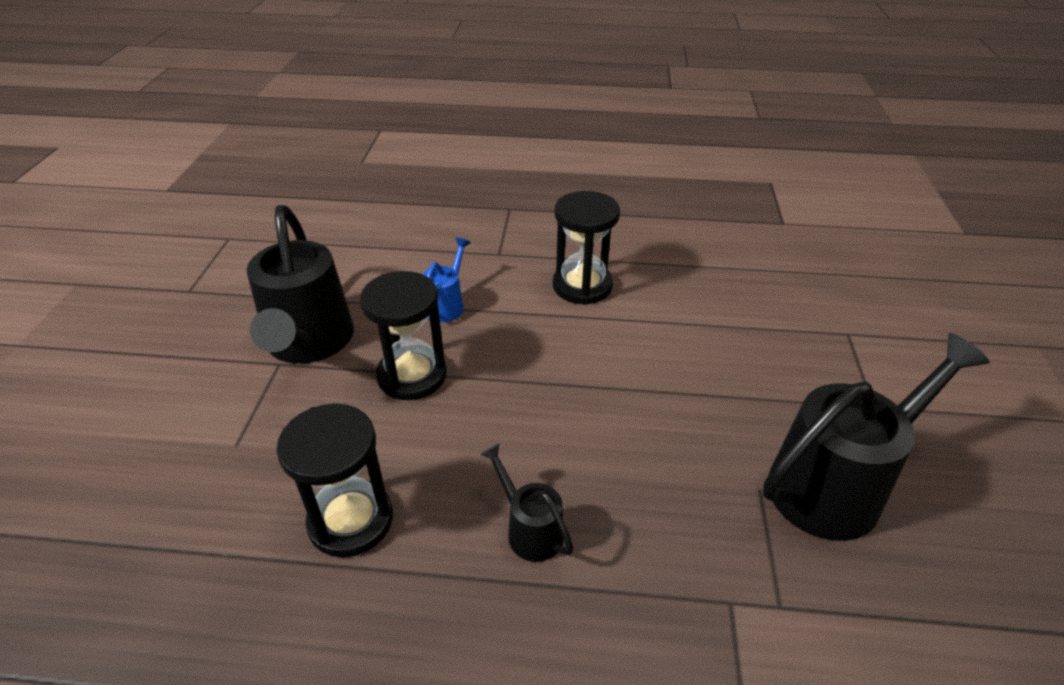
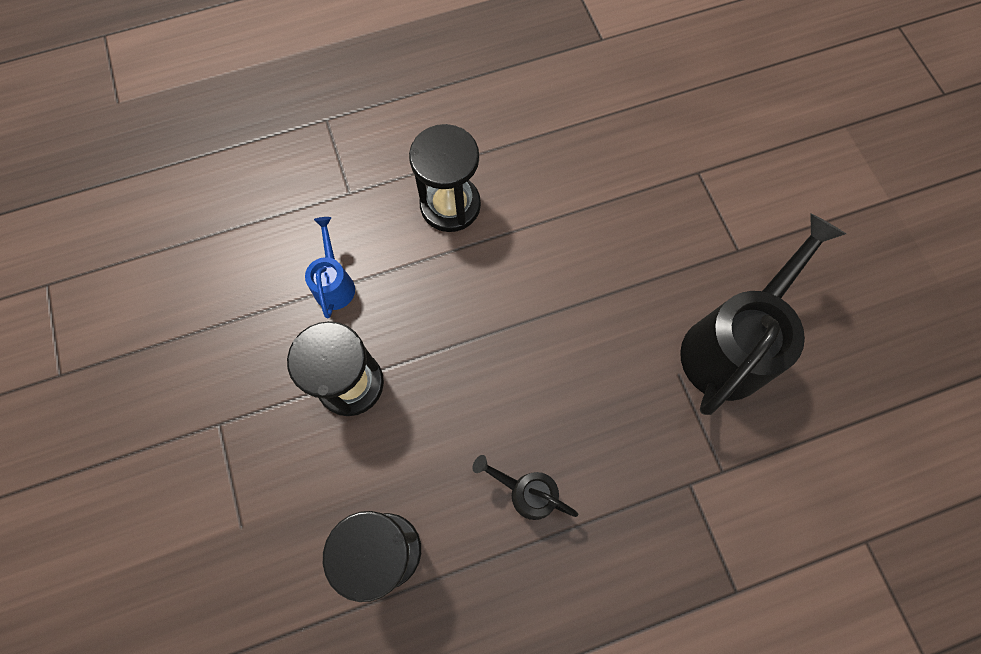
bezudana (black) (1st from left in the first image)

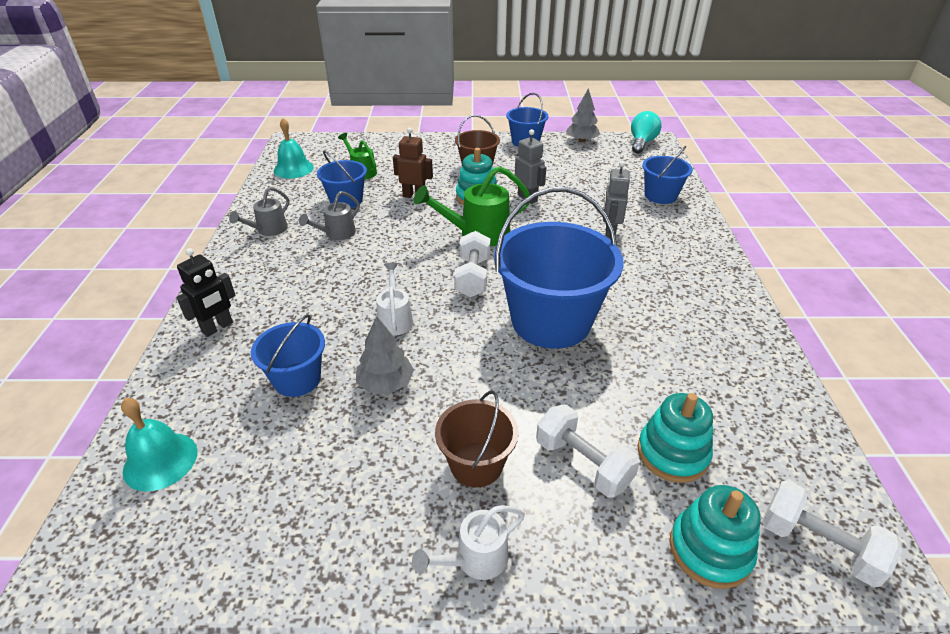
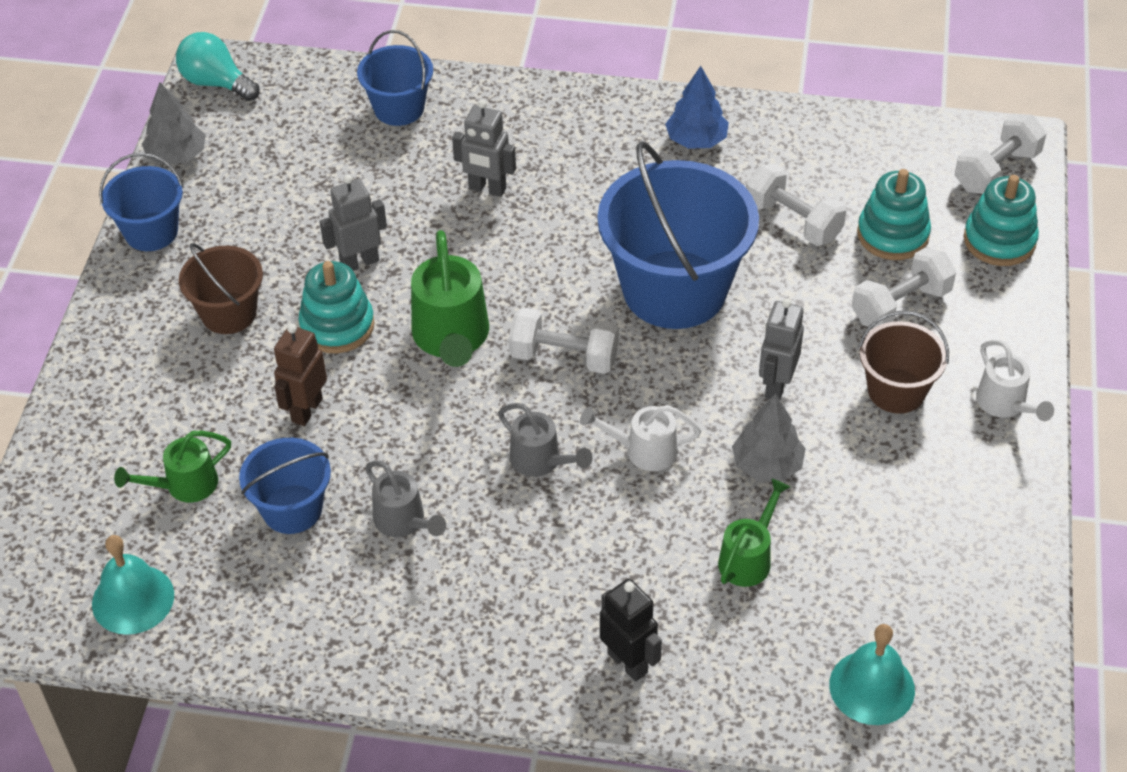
bezudana (grey) (2nd from left)
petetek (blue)
bezudana (green) (3rd from left)
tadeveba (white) (2nd from left)
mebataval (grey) (3rd from left)

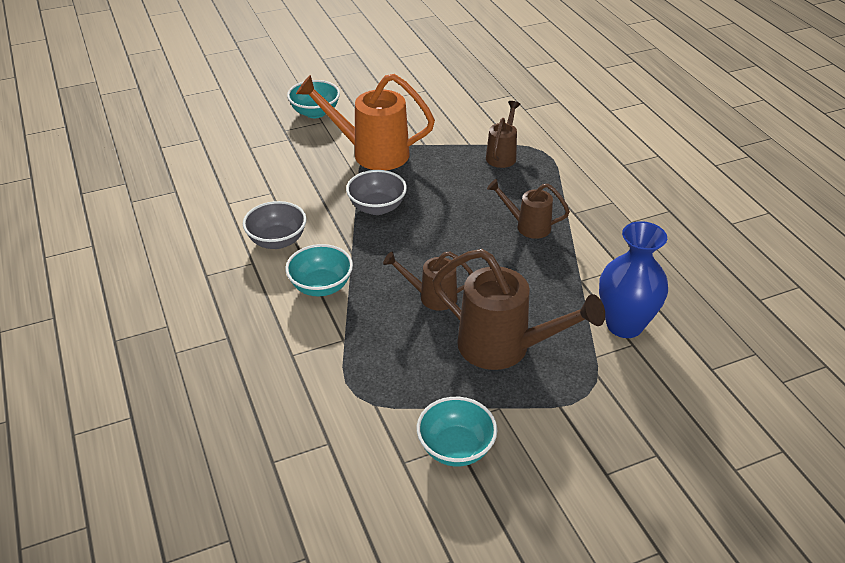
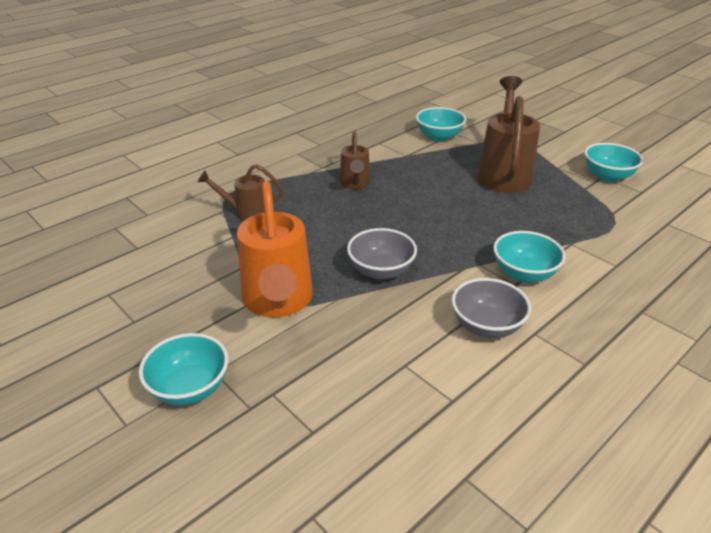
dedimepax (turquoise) (2nd from left)
bezudana (brown) (1st from left in the first image)

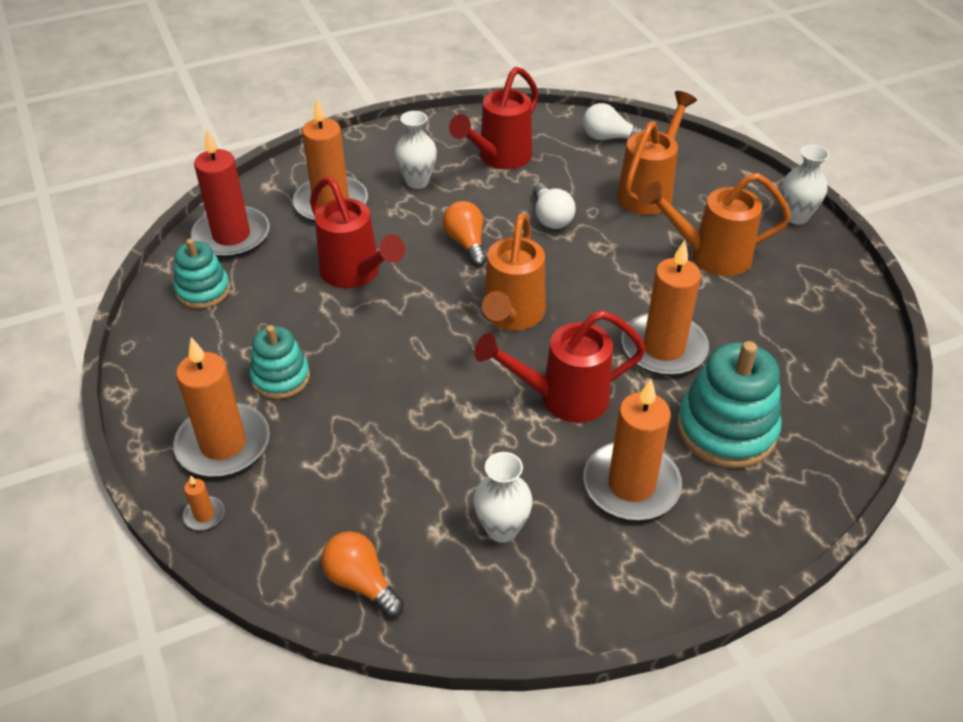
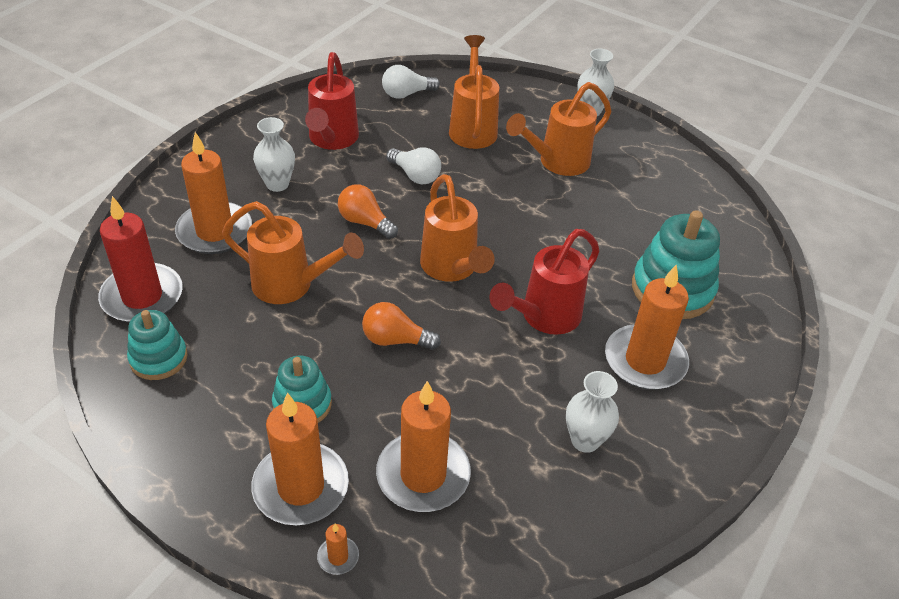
bezudana (orange) (1st from left)
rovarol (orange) (2nd from left)
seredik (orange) (4th from left)

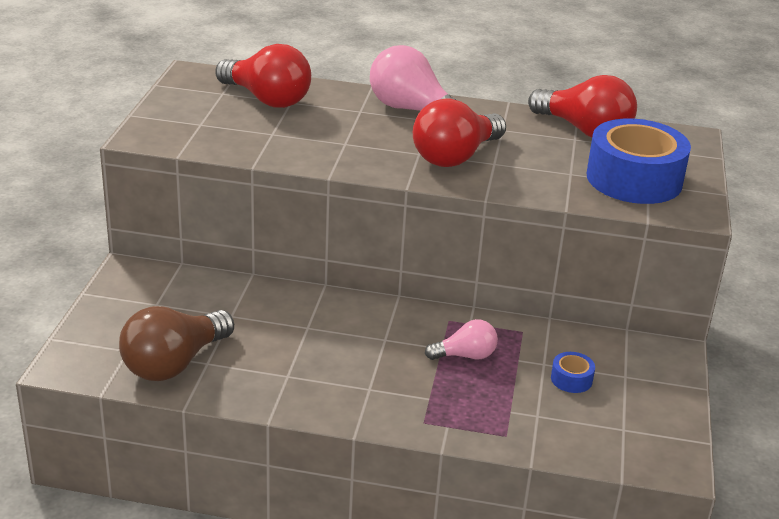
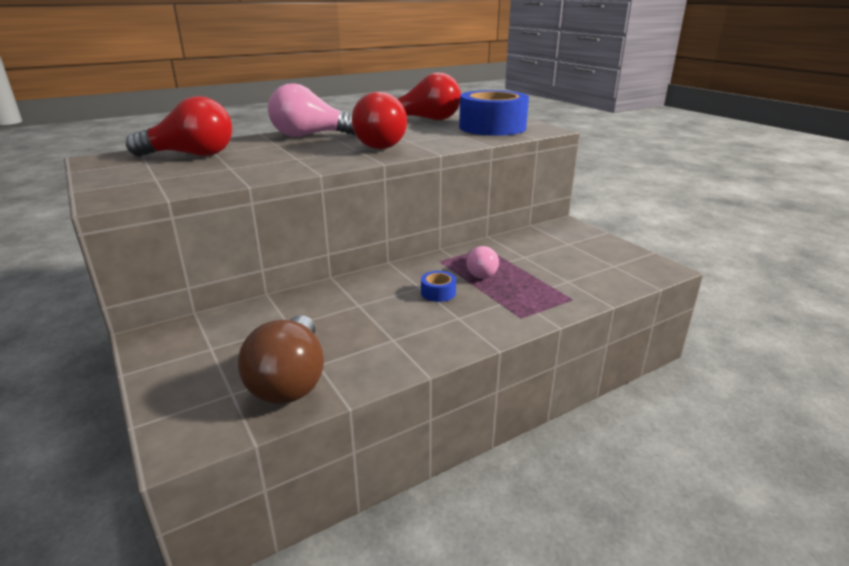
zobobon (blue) (1st from left)
rovarol (pink) (2nd from left)

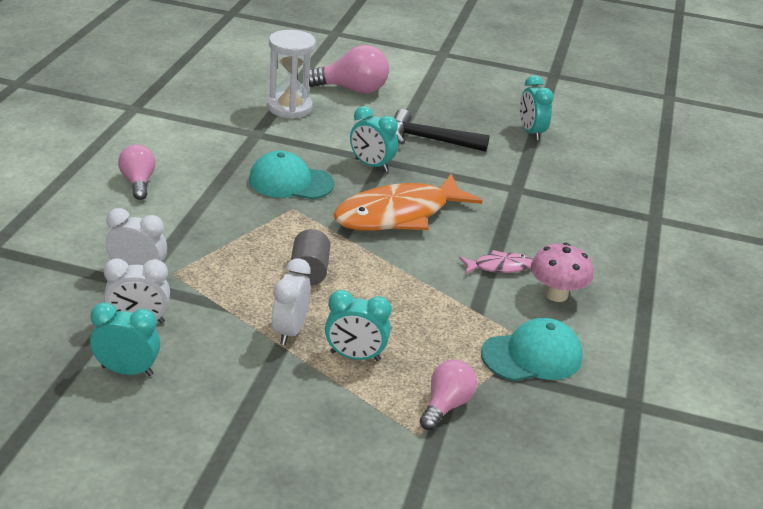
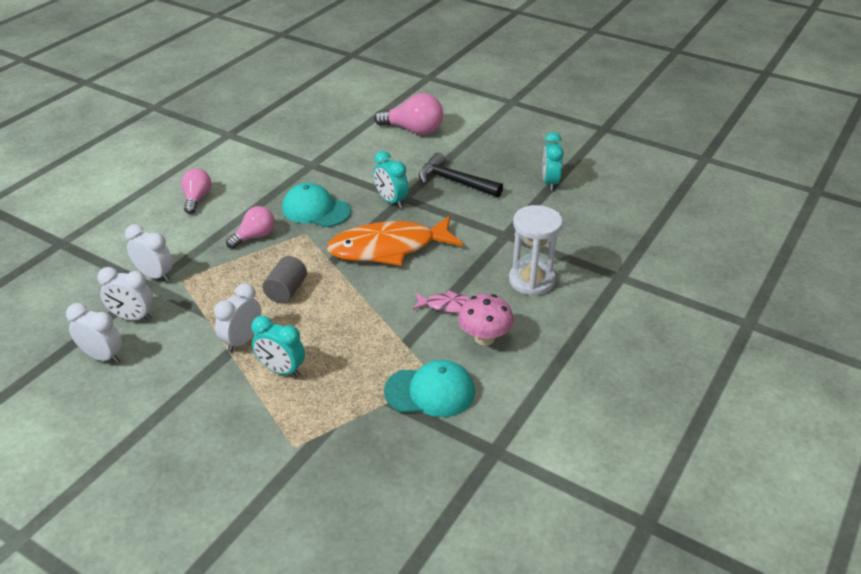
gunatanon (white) (1st from left)
rovarol (pink) (2nd from left)
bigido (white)

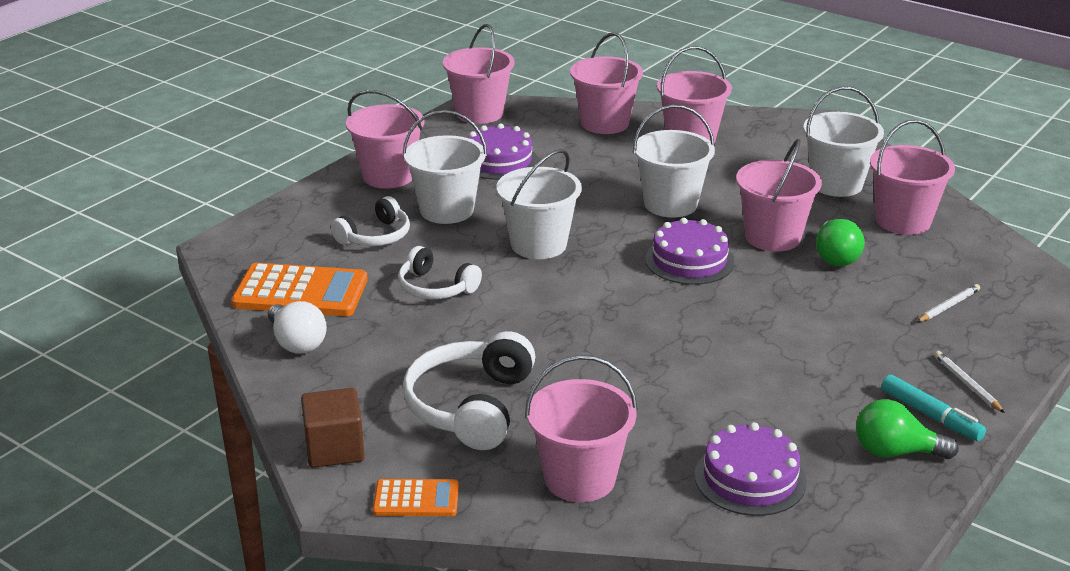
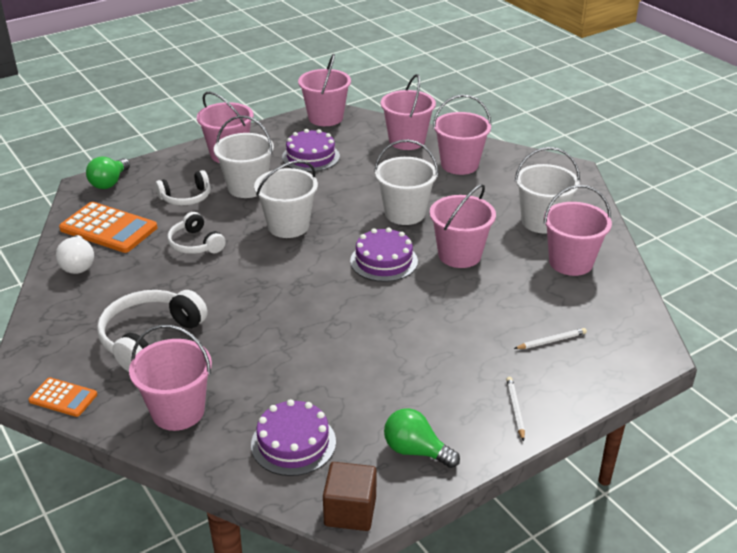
rovarol (green) (1st from left)
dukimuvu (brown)
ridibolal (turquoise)

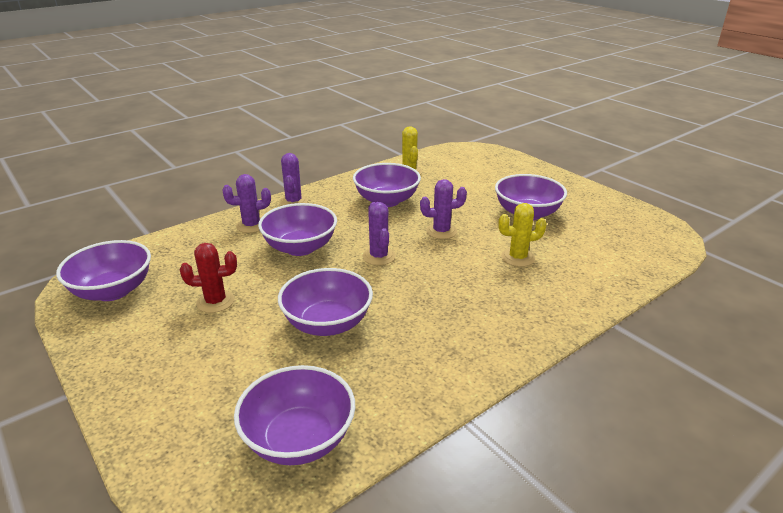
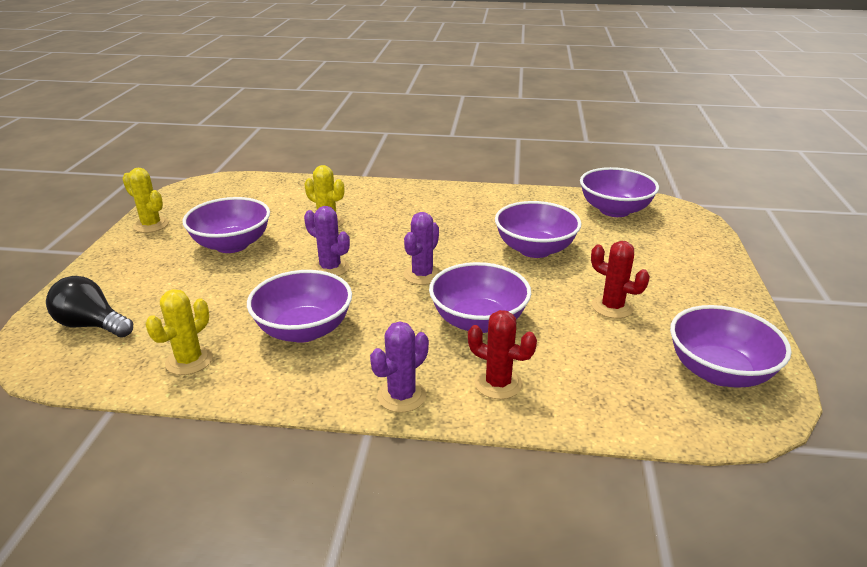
rovarol (black)
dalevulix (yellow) (1st from left)
dalevulix (red) (1st from left)

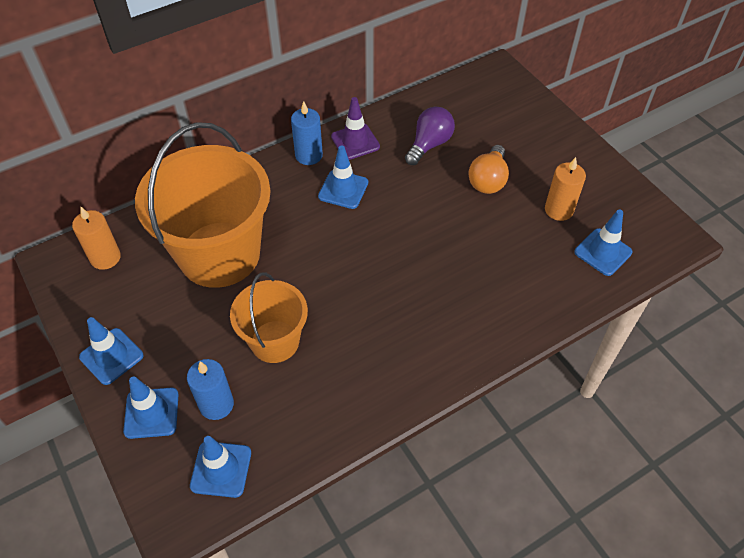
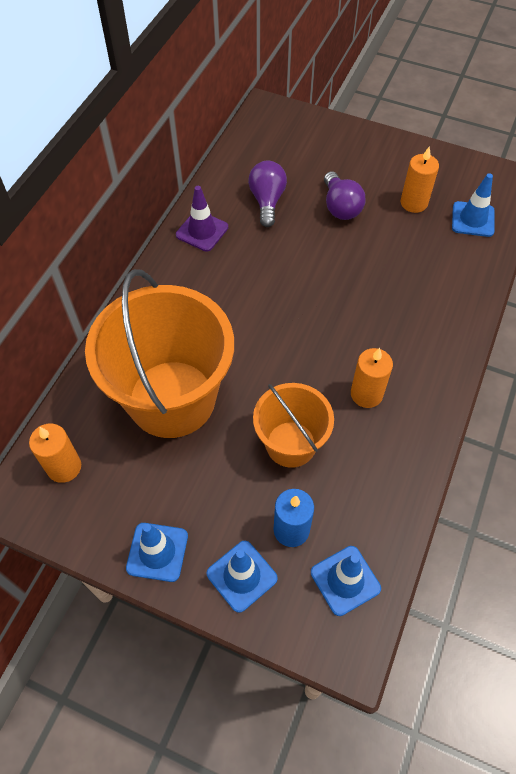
rovarol (purple) (2nd from left)
seredik (orange) (2nd from left)
seredik (blue) (2nd from left in the first image)
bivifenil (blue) (4th from left in the first image)

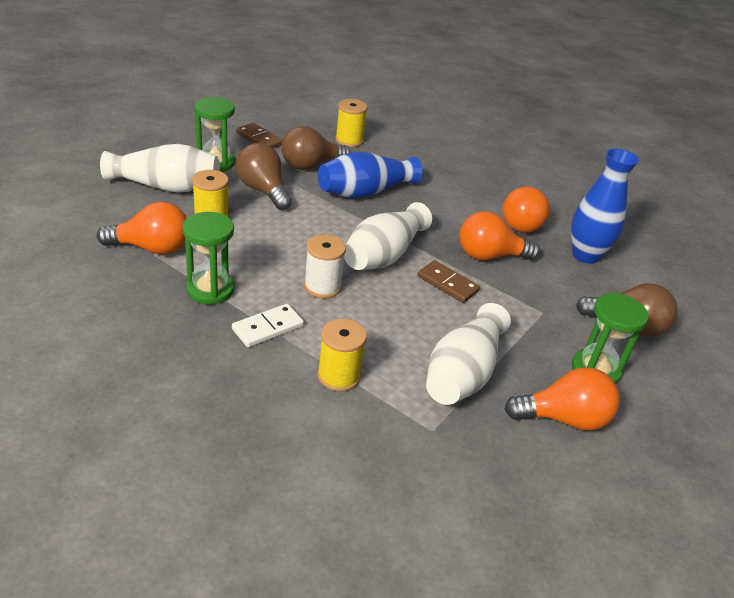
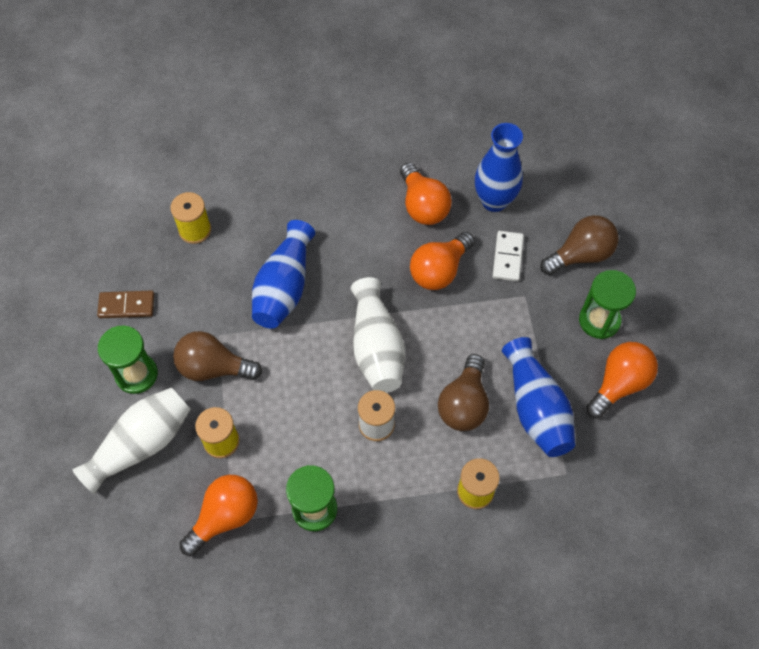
rovarol (brown) (2nd from left)
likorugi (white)
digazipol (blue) (3rd from left)
likorugi (brown) (2nd from left in the first image)

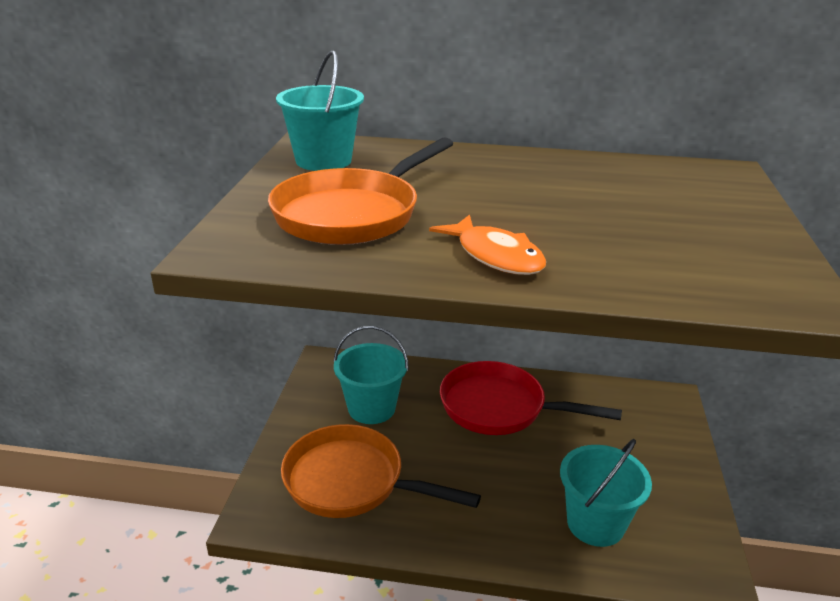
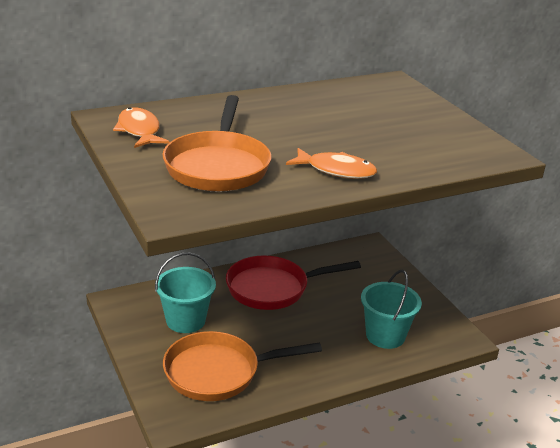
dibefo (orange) (1st from left)

